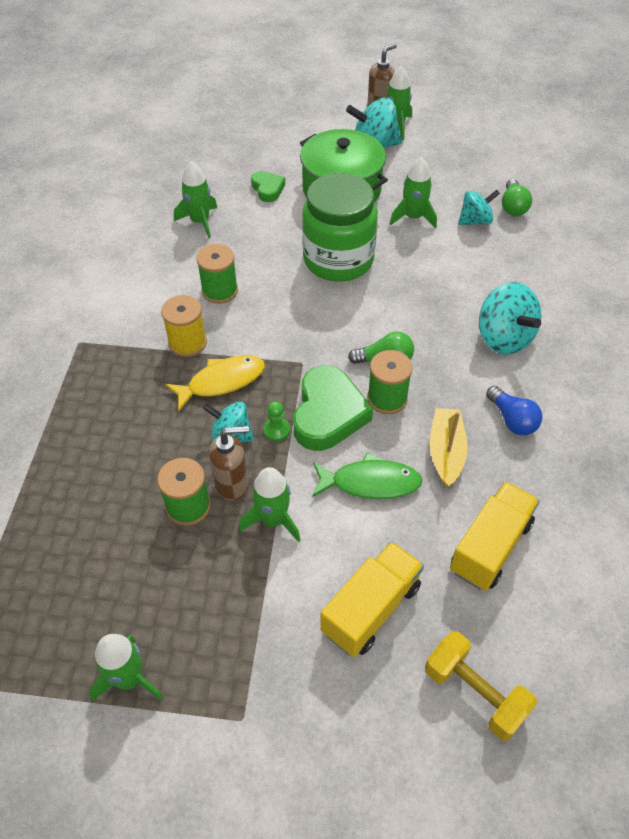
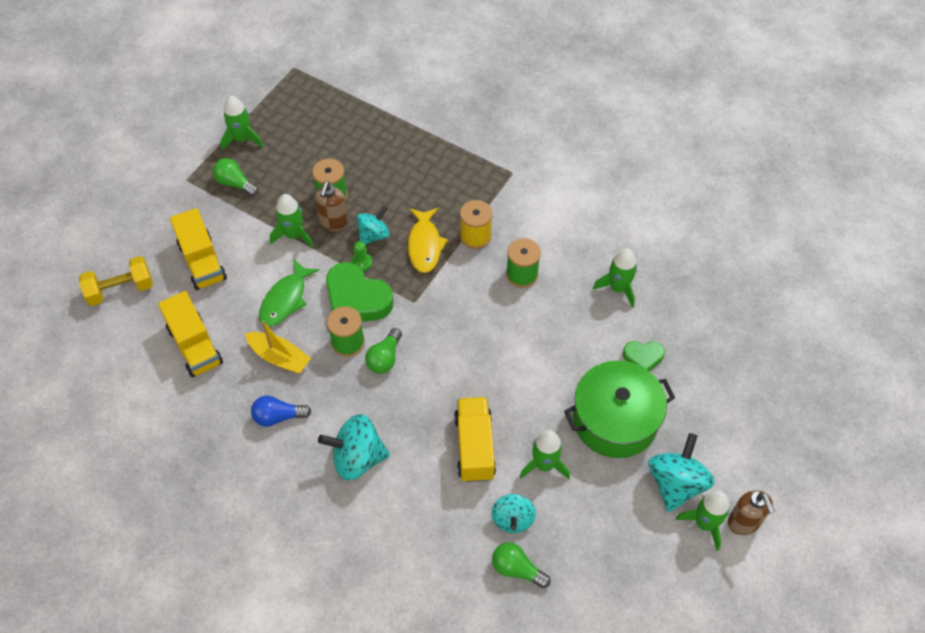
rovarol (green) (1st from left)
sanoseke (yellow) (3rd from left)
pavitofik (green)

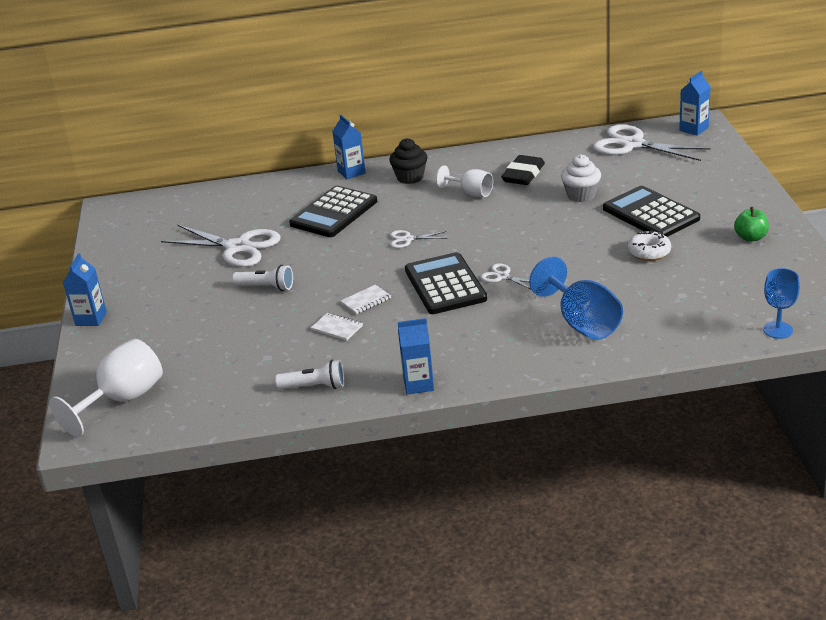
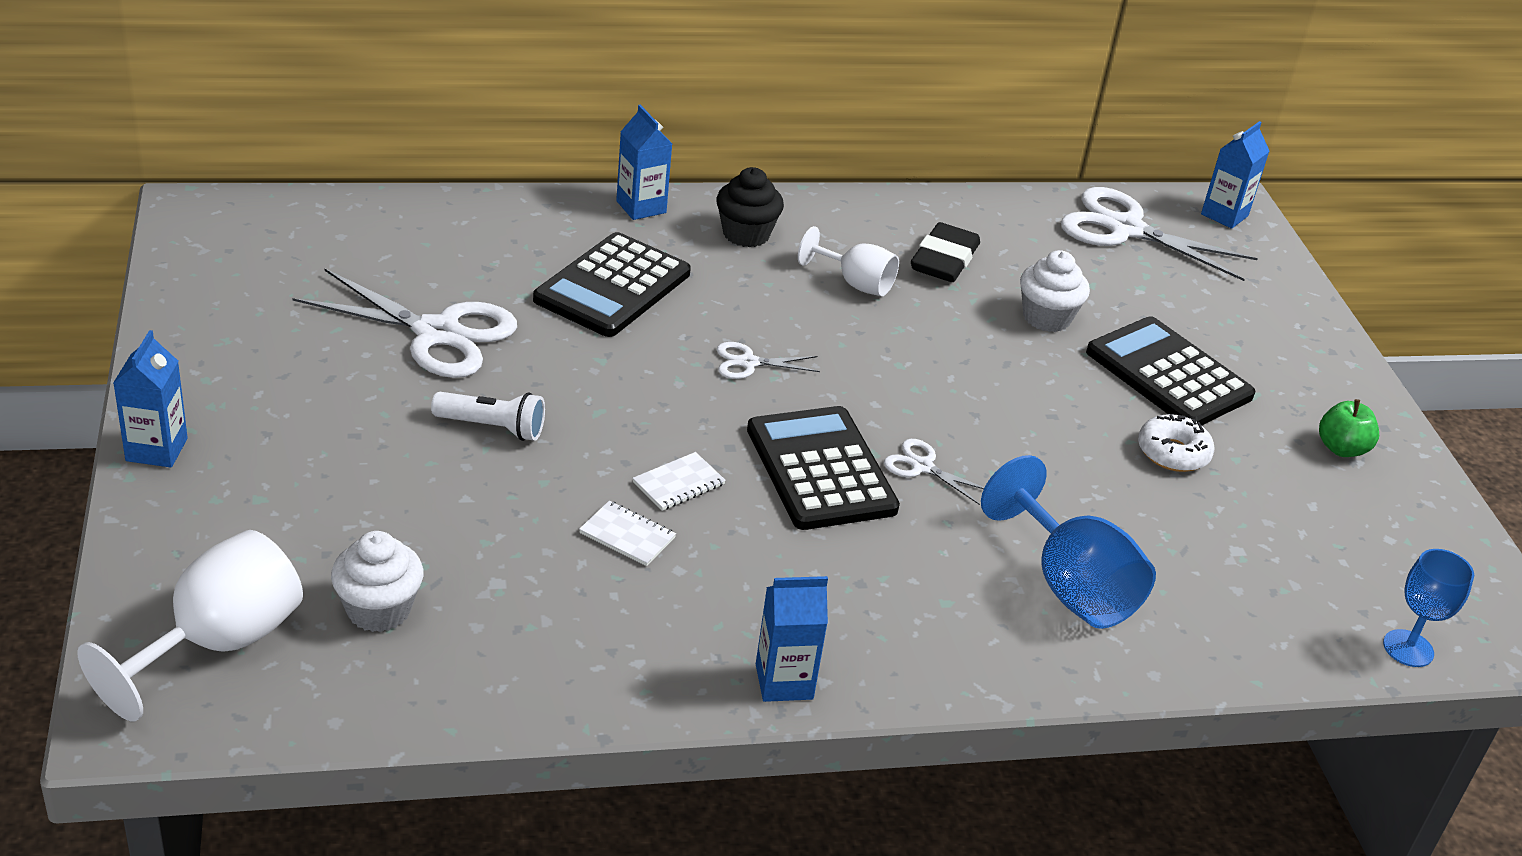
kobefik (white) (1st from left)
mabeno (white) (2nd from left in the first image)

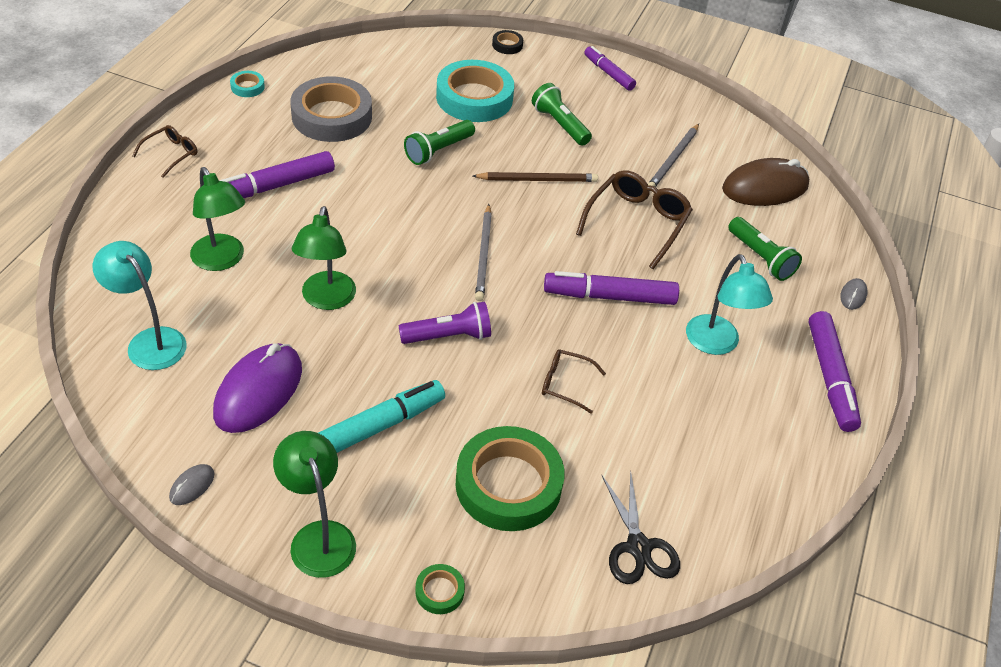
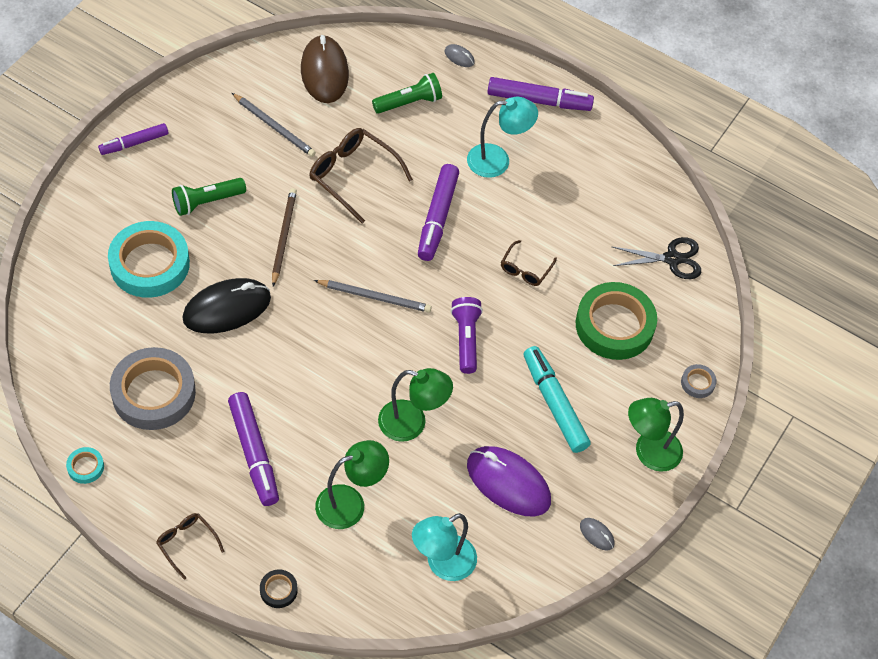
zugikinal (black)
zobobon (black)
zobobon (grey) (2nd from left)

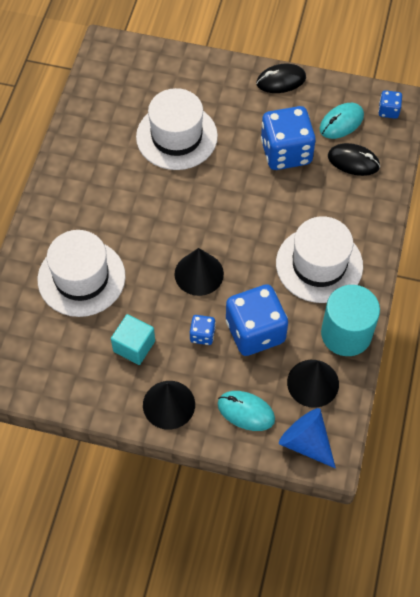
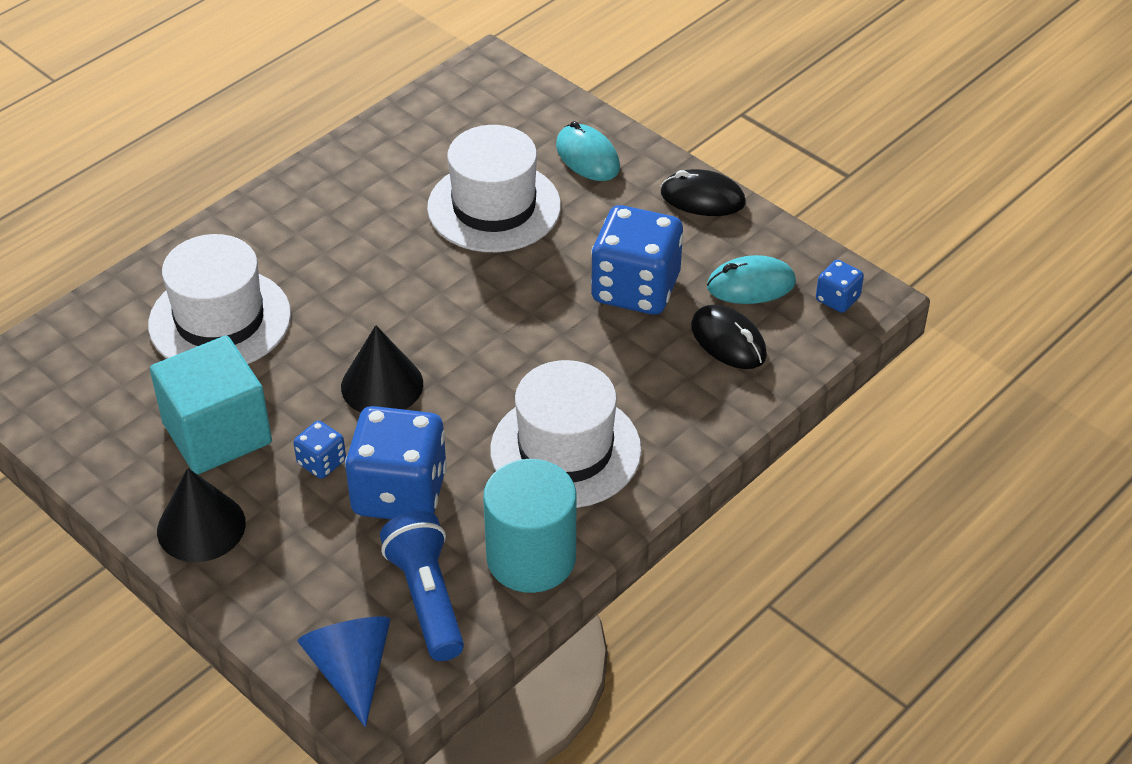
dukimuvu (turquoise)
mabeno (blue)
zugikinal (turquoise) (1st from left)

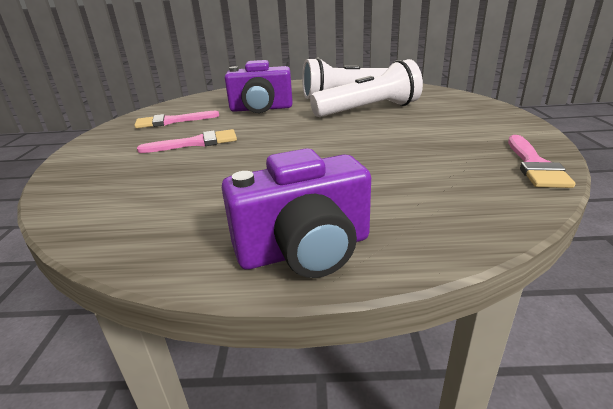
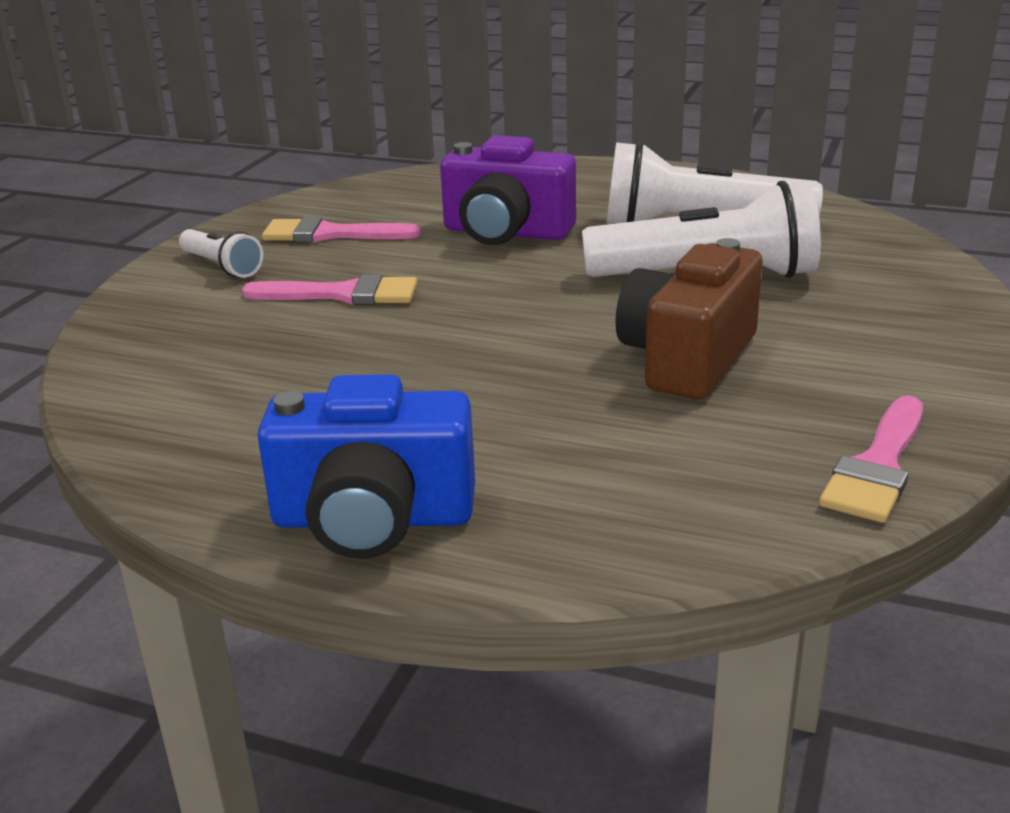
mabeno (white) (1st from left)
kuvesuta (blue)
kuvesuta (brown)

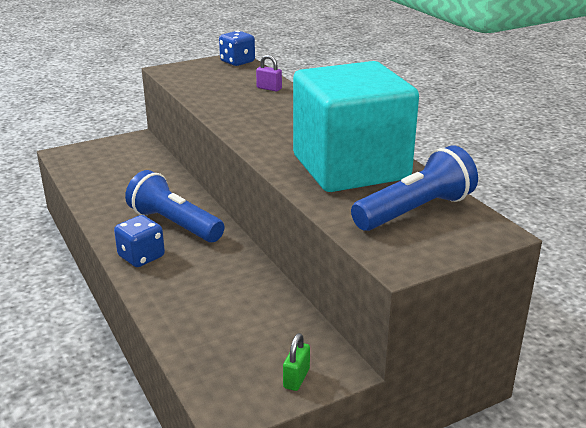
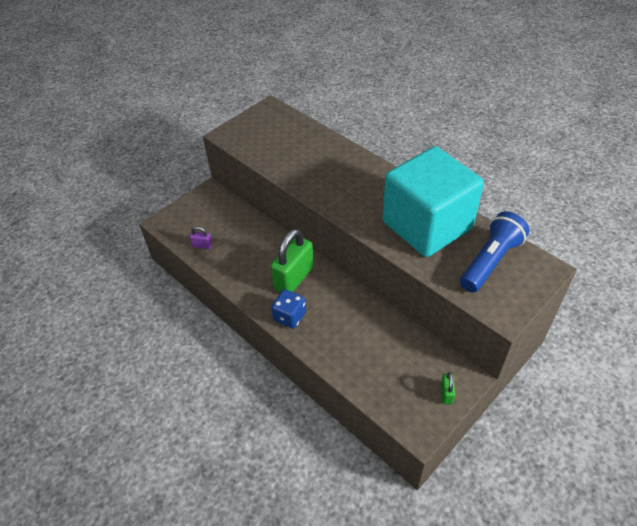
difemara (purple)
difemara (green) (1st from left)
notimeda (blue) (2nd from left in the first image)

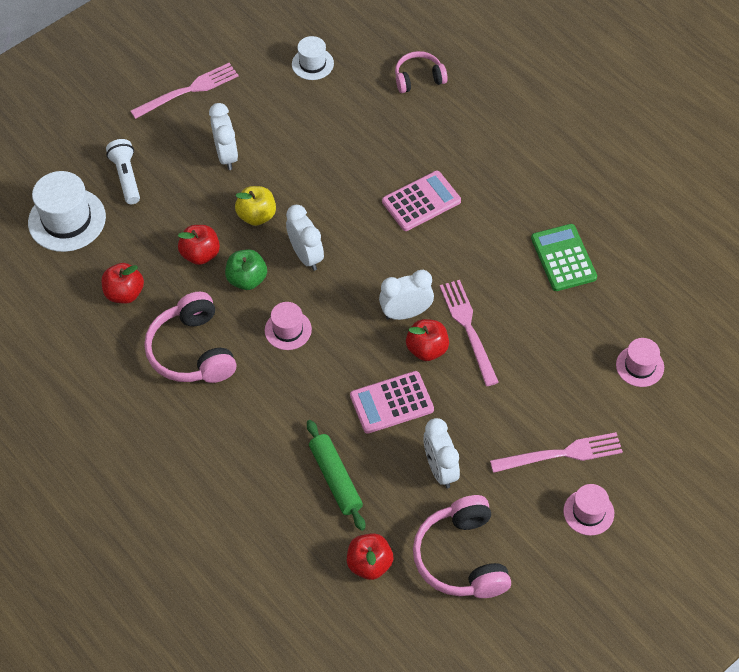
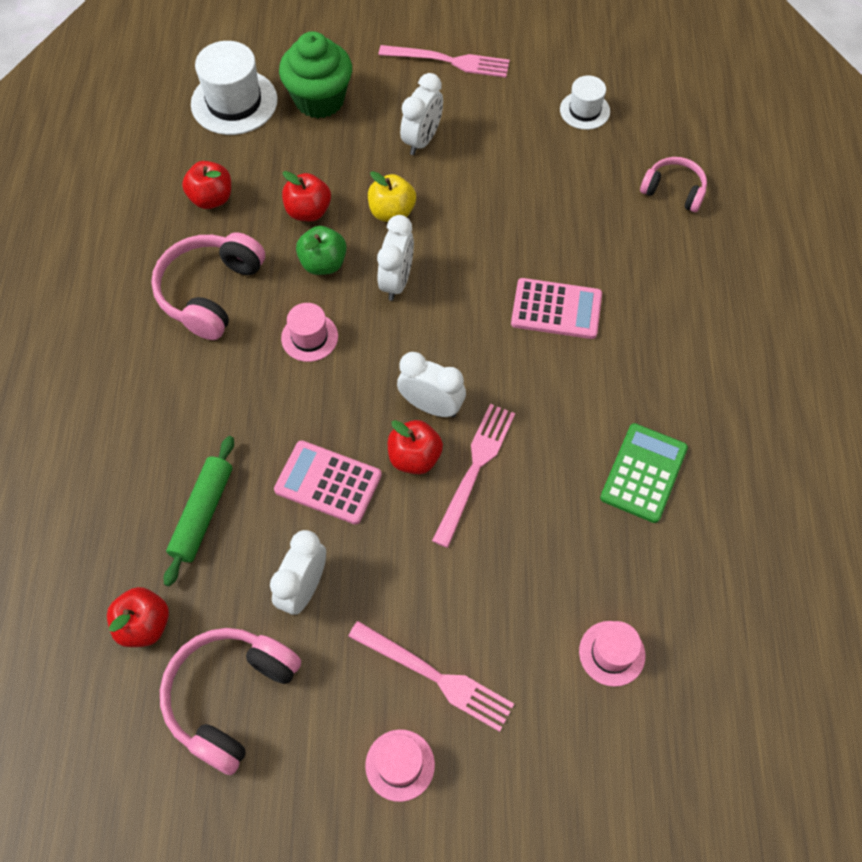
kobefik (green)

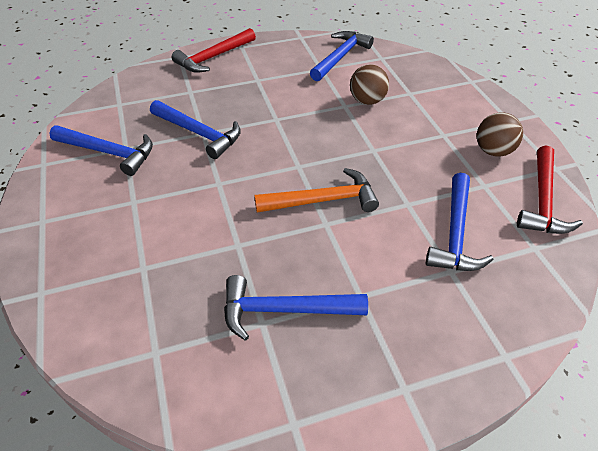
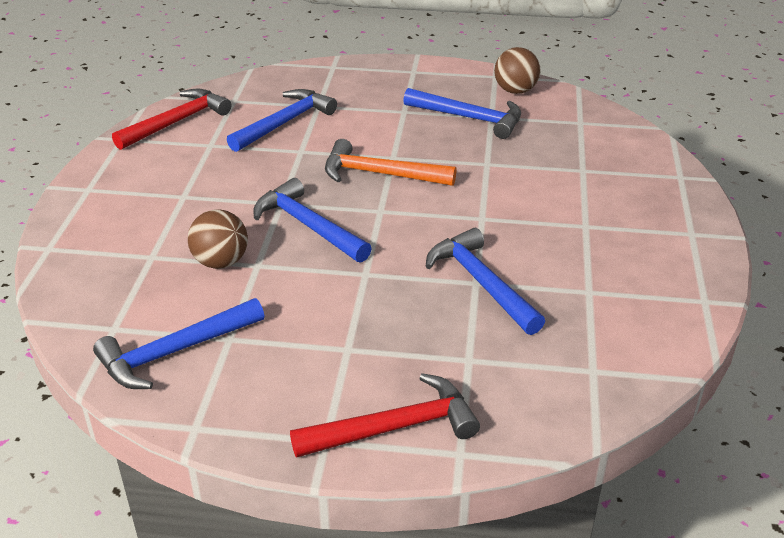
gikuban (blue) (3rd from left)
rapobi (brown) (2nd from left)

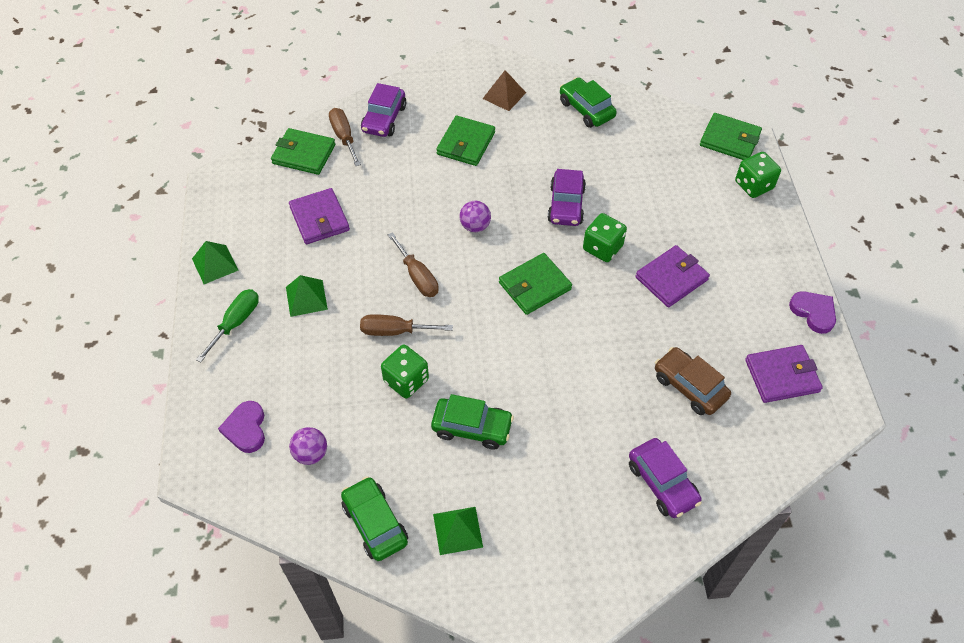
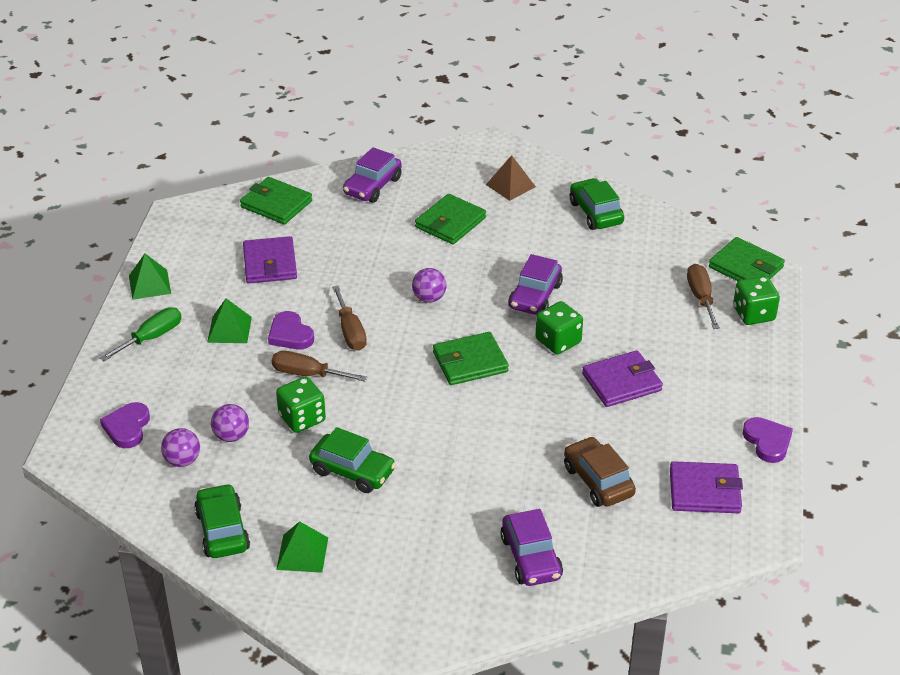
rapobi (purple) (2nd from left)
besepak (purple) (2nd from left)
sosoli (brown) (3rd from left)

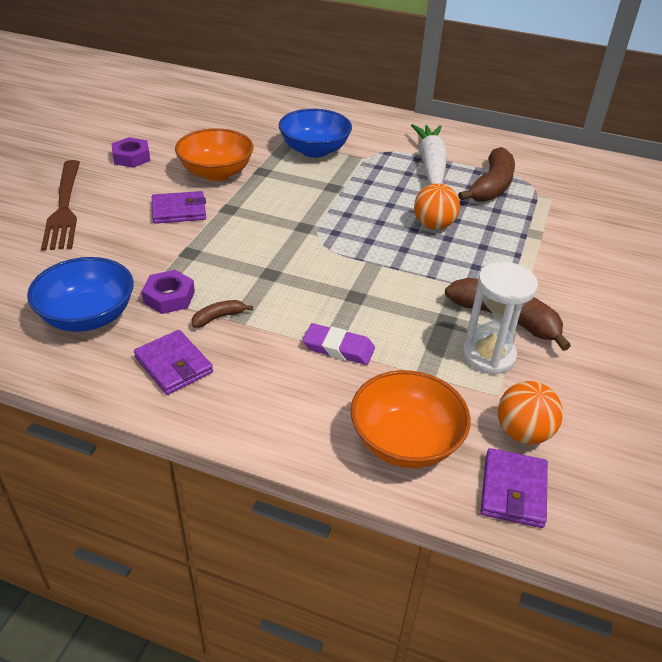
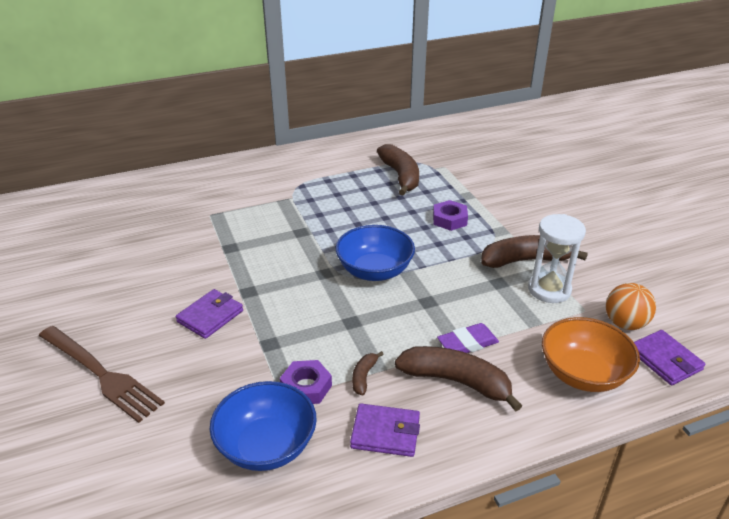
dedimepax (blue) (2nd from left)
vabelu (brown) (3rd from left)
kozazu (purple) (2nd from left)
dedimepax (orange) (1st from left in the first image)
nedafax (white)
rapobi (orange) (1st from left in the first image)

